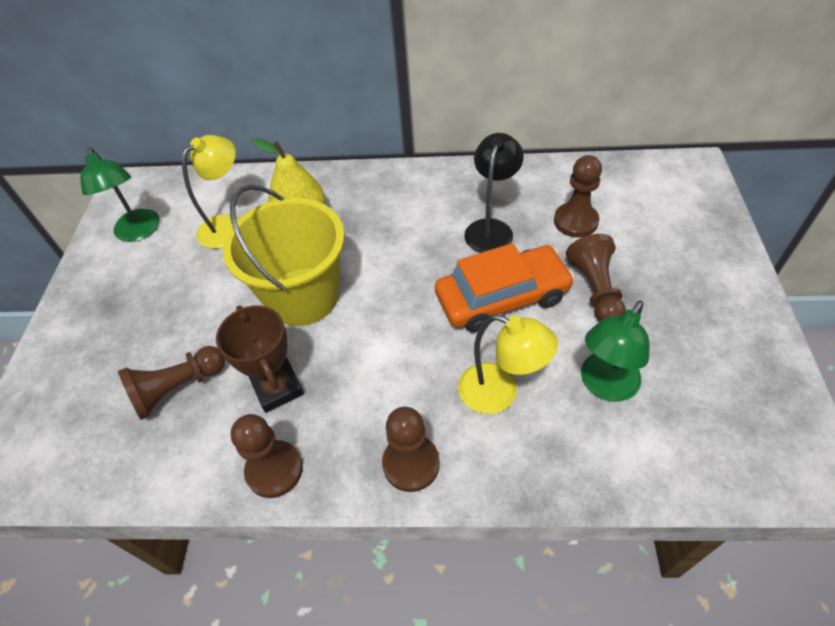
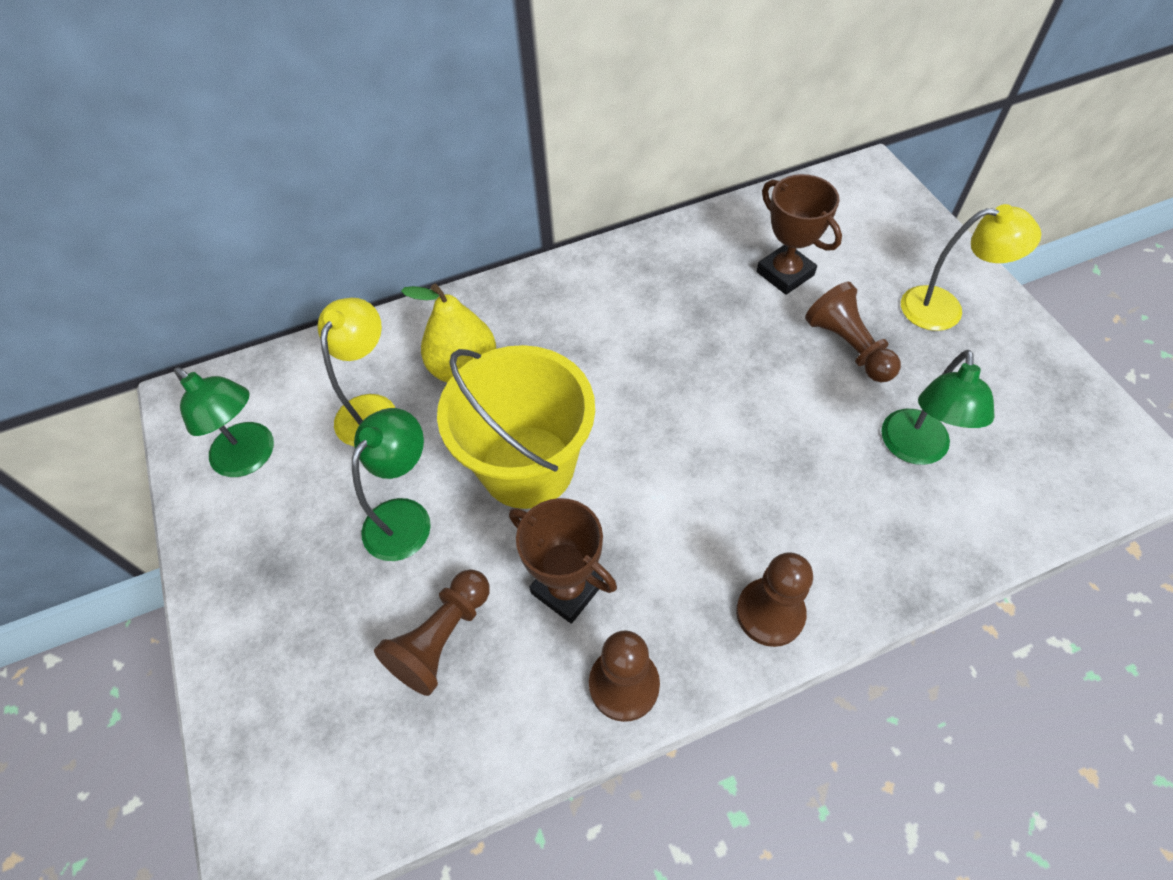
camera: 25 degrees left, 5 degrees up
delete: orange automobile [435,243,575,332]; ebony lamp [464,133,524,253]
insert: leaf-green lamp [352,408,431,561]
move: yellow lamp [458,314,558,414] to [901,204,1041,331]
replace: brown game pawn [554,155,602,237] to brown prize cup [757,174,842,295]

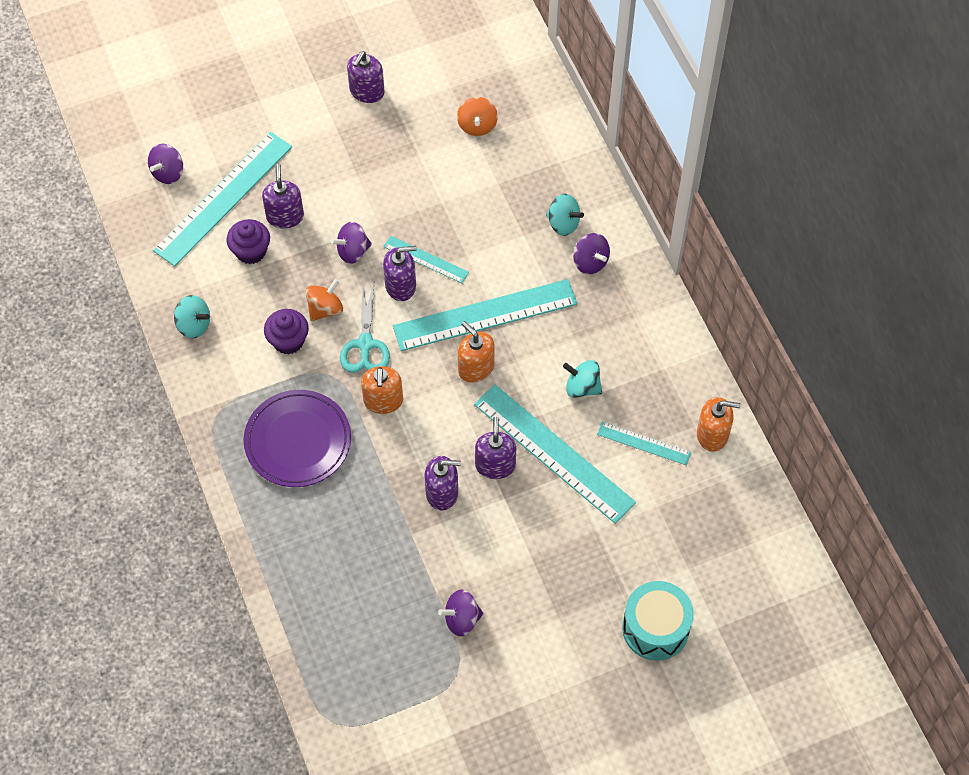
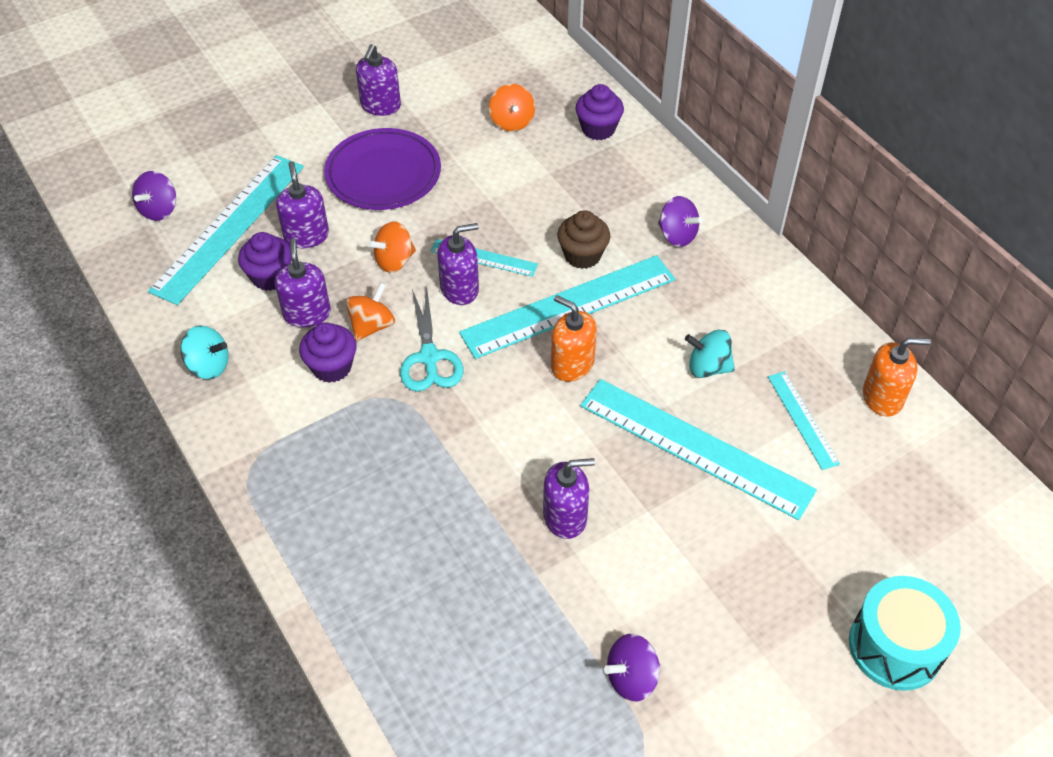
camera: 10 degrees left, 10 degrees down
delete: orange soap dispenser [361,366,403,414]; teal toy top [546,194,584,236]
insert: brown cupcake [557,210,610,269]; royal purple cupcake [575,84,624,140]
move: royal purple plate [244,390,351,487] to [324,128,441,210]; royal purple soap dispenser [475,416,516,479] to [275,238,331,328]
recolor: royal purple toy top [331,222,372,264] to orange toy top [367,221,416,273]
rotate: teal straightedge [597,422,691,465] = [768,371,840,470] 60 degrees clockwise

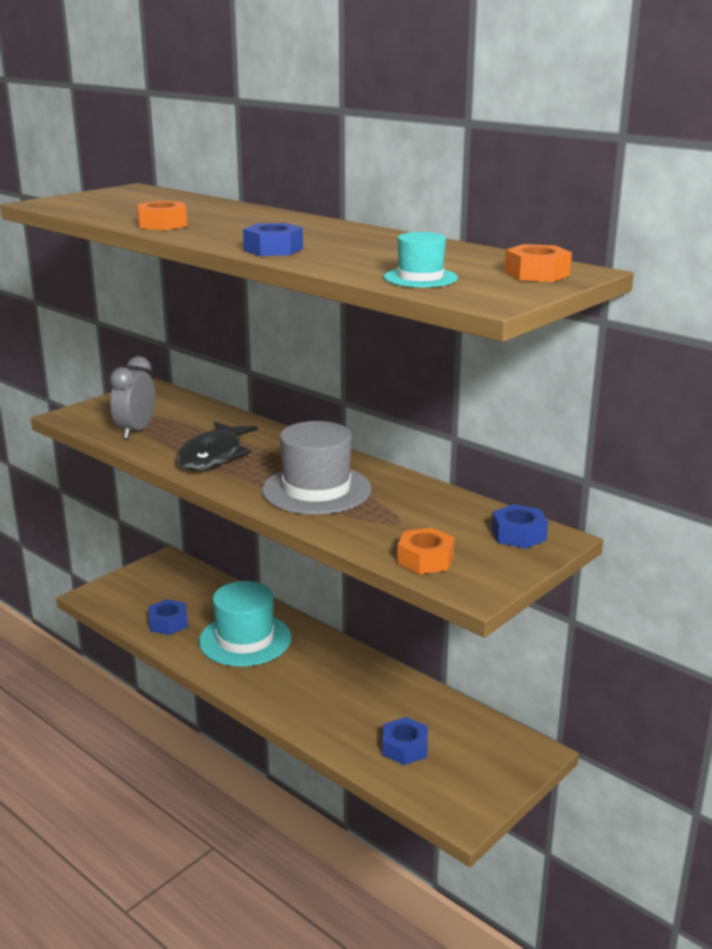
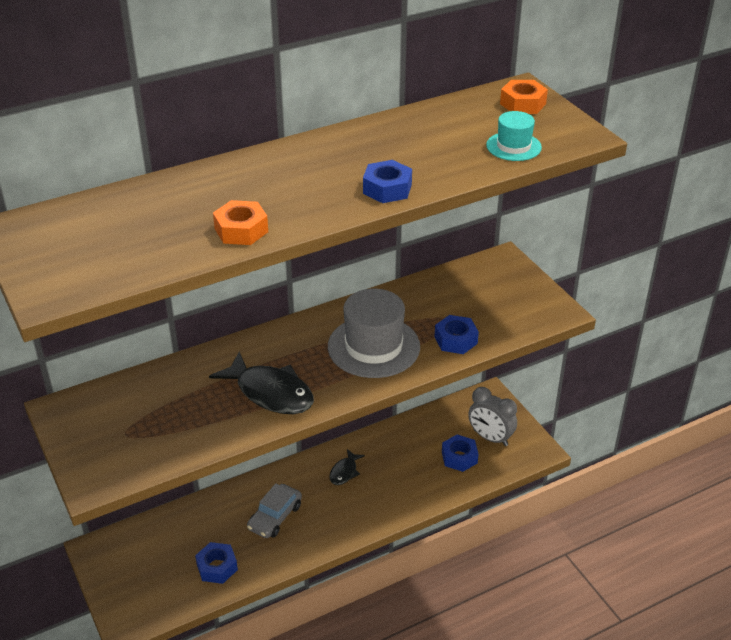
camera: 70 degrees left, 15 degrees up
delete: orange hexagon nut [397,528,455,574]
insert: ebony fish figure [329,449,365,485]
move: gray bedside clock [110,356,155,439] to [468,387,517,446]; royal blue hexagon nut [492,504,548,549] to [434,315,479,354]
replace: teal hat [199,581,292,667] to gray automobile [247,483,302,538]

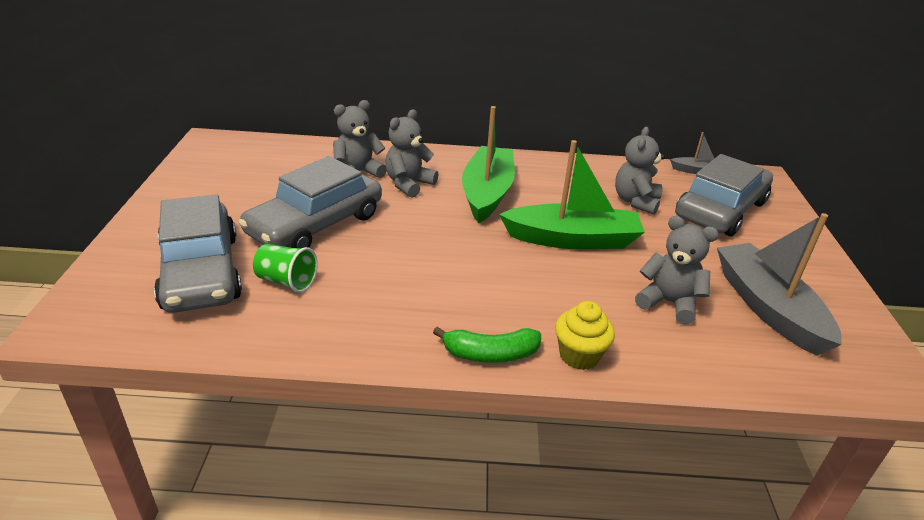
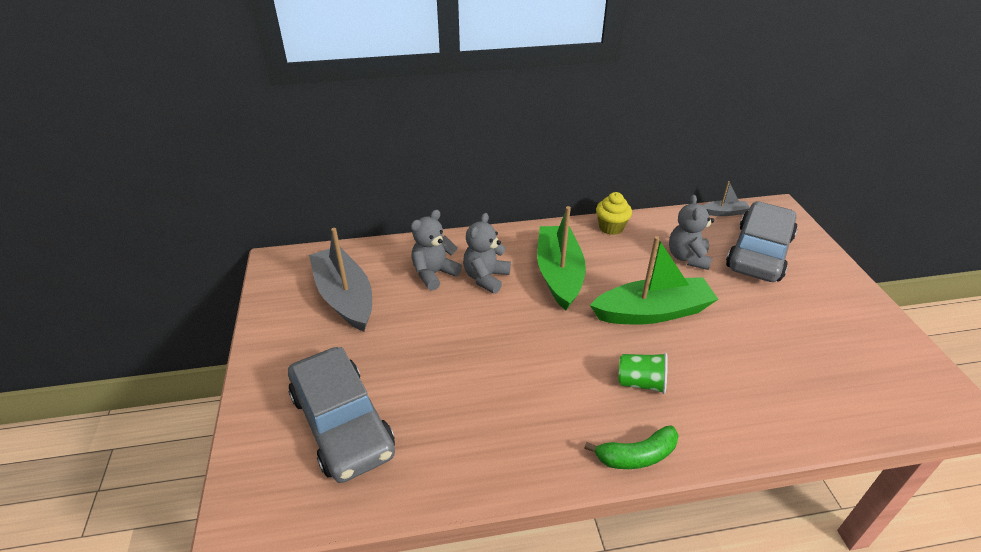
camera: 10 degrees left, 5 degrees up
delete: gray automobile [239,156,382,248]; gray stuffed bear [635,216,719,325]
move: leaf-green beaker [253,244,318,293] to [618,353,668,394]; yellow cupcake [555,301,615,370] to [596,192,632,235]; gray toy boat [717,213,842,356] to [309,228,372,332]

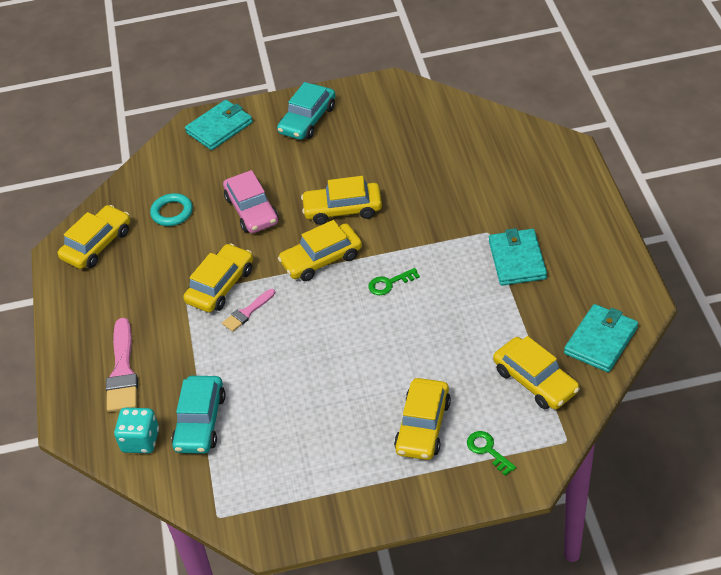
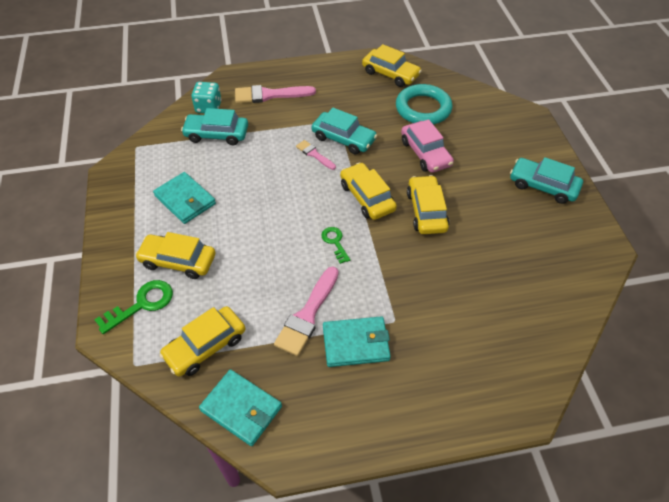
camera: 85 degrees right, 5 degrees up
insert: rosy brush [274,267,339,356]
move: teal card wallet [185,100,253,150] to [153,172,216,224]
recolor: yellow automobile [183,244,253,313] to teal automobile [312,108,377,154]
rotate: rosy automobile [223,170,279,233] = [401,119,454,173] 90 degrees counterclockwise
resize: teal hoop [150,193,193,226] = [396,84,452,125] x1.68; leaf-green key [467,431,516,476] = [94,280,173,334] x1.58

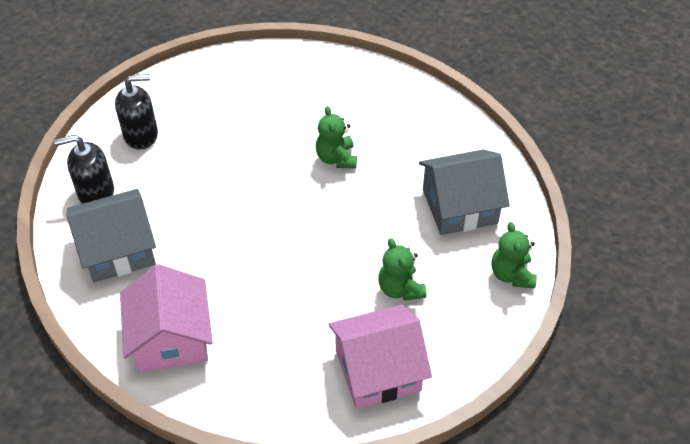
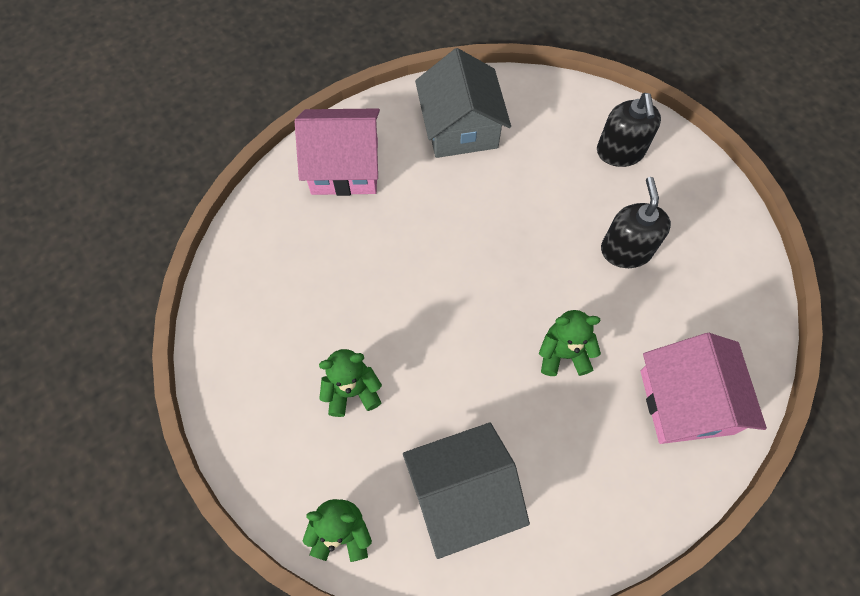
camera: 100 degrees right, 15 degrees up
move: ebony soap dispenser [54,135,114,204] to [601,177,671,268]; rosy house [328,304,432,409] to [641,333,767,444]
rotate: gray house [419,150,510,235] = [403,423,530,559] 75 degrees clockwise

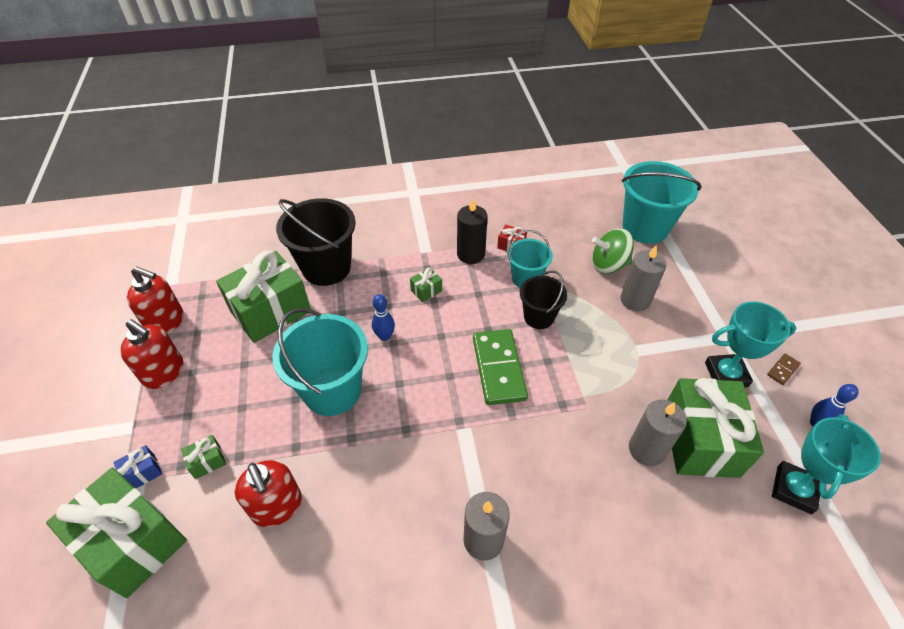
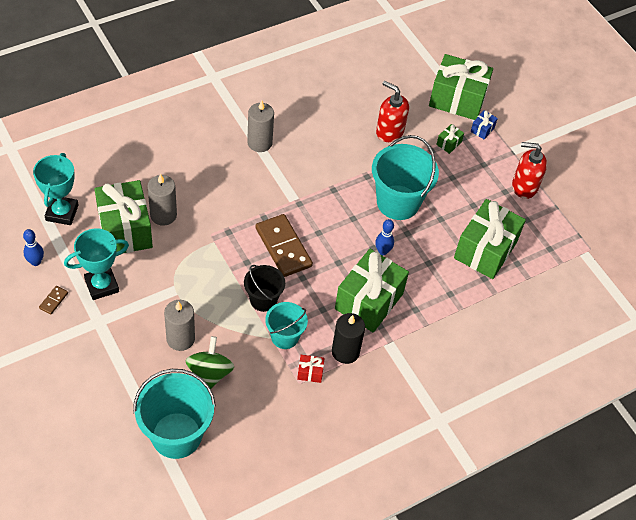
camera: 155 degrees right, 5 degrees up
delete: crimson soap dispenser [127,266,184,334]; ebony sand bucket [276,198,356,286]
recolor: leaf-green domino piece [473,329,528,405] to brown domino piece [255,214,313,277]
rotate: leaf-green toy top [592,228,634,274] = [186,336,234,389] 60 degrees counterclockwise
resize: leaf-green gift [410,268,442,302] = [335,249,409,333] x2.49

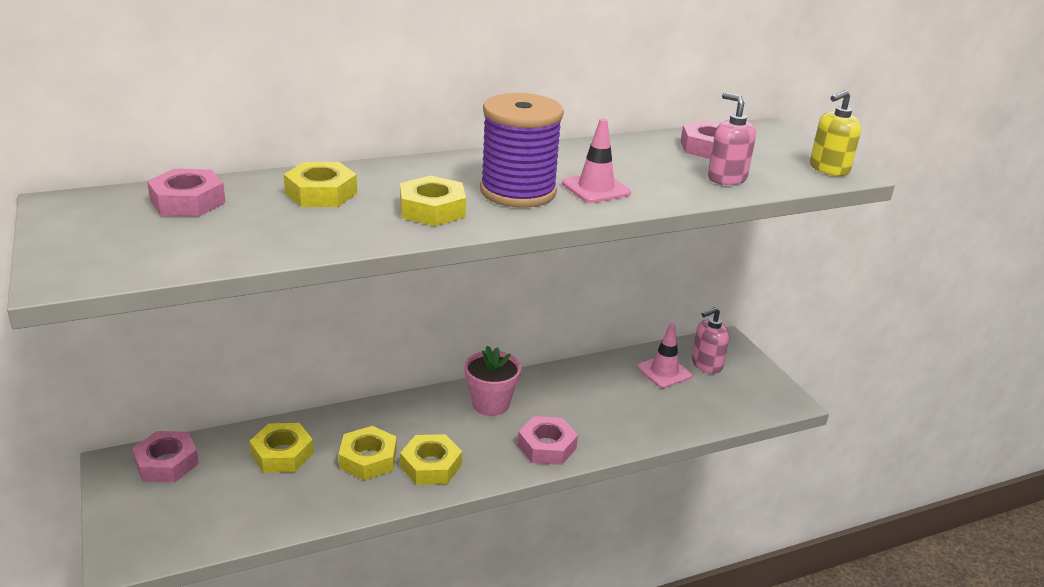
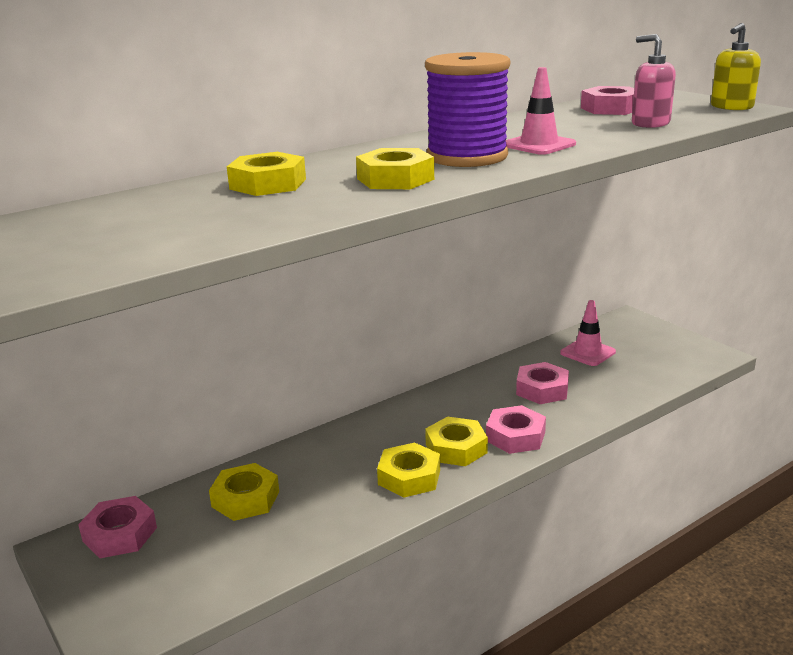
camera: 10 degrees left, 5 degrees down
delete: rosy flower pot [464,346,521,416]; rosy soap dispenser [692,307,729,373]
move: rosy hexagon nut [147,169,226,216] to [516,362,569,404]; yellow hexagon nut [339,426,397,480] to [425,417,488,466]

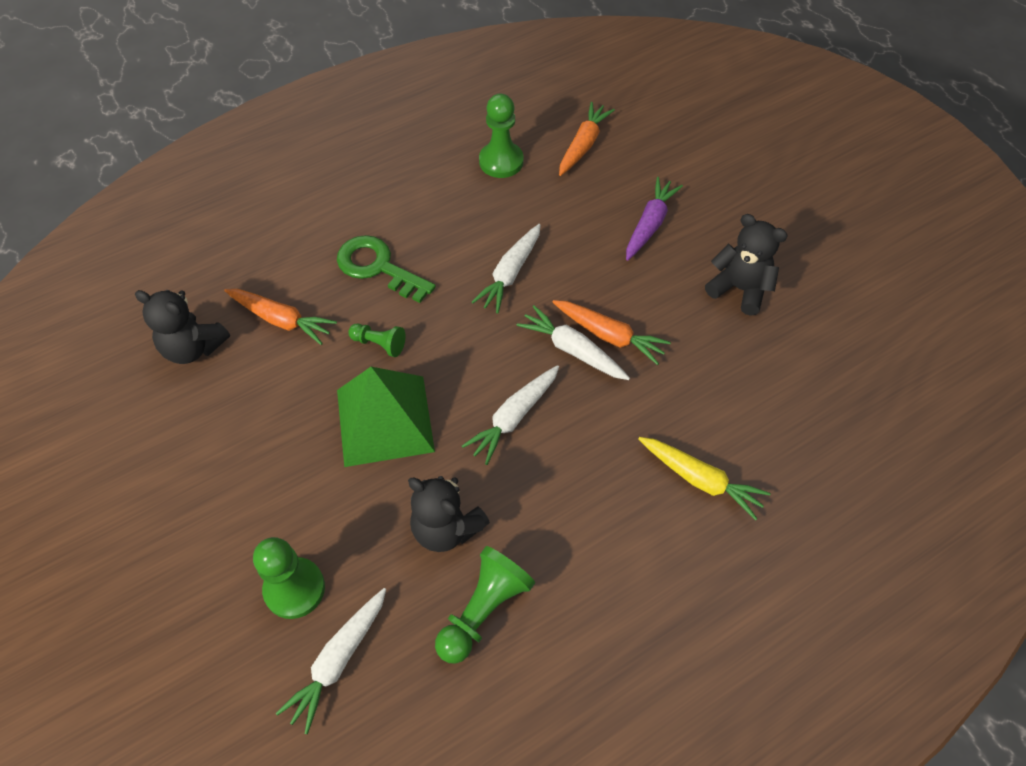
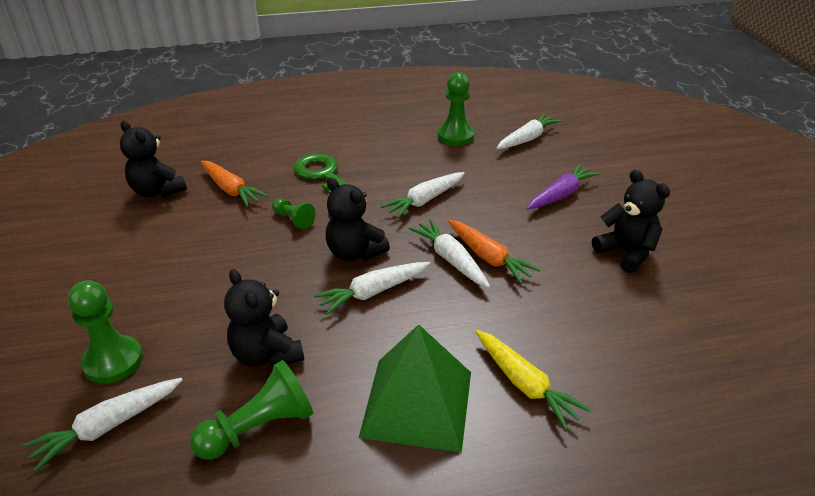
camera: 20 degrees right, 20 degrees down
insert: ebony stuffed bear [326,177,390,261]
move: leaf-green pyramid [337,367,435,467] to [359,324,471,453]
recolor: orange toy carrot [559,102,615,176] to pure white toy carrot [496,113,562,149]

